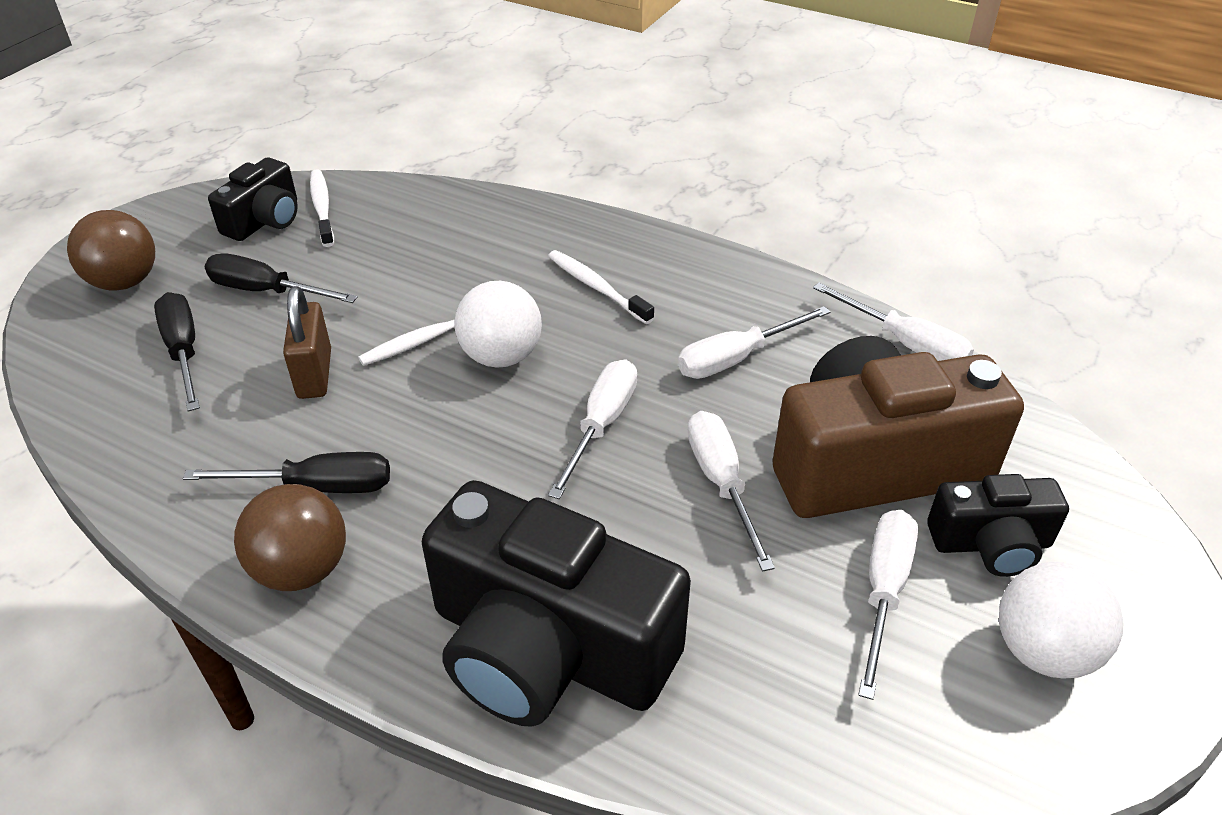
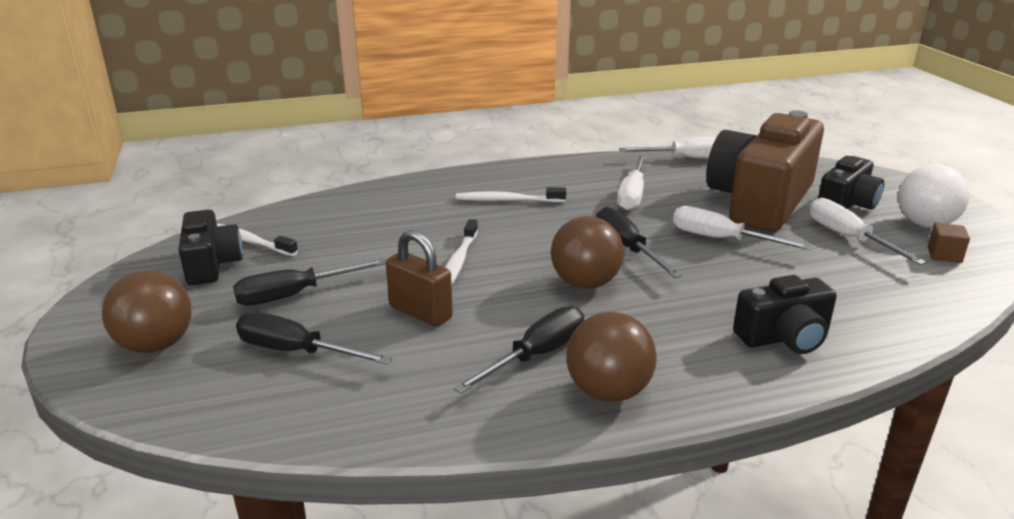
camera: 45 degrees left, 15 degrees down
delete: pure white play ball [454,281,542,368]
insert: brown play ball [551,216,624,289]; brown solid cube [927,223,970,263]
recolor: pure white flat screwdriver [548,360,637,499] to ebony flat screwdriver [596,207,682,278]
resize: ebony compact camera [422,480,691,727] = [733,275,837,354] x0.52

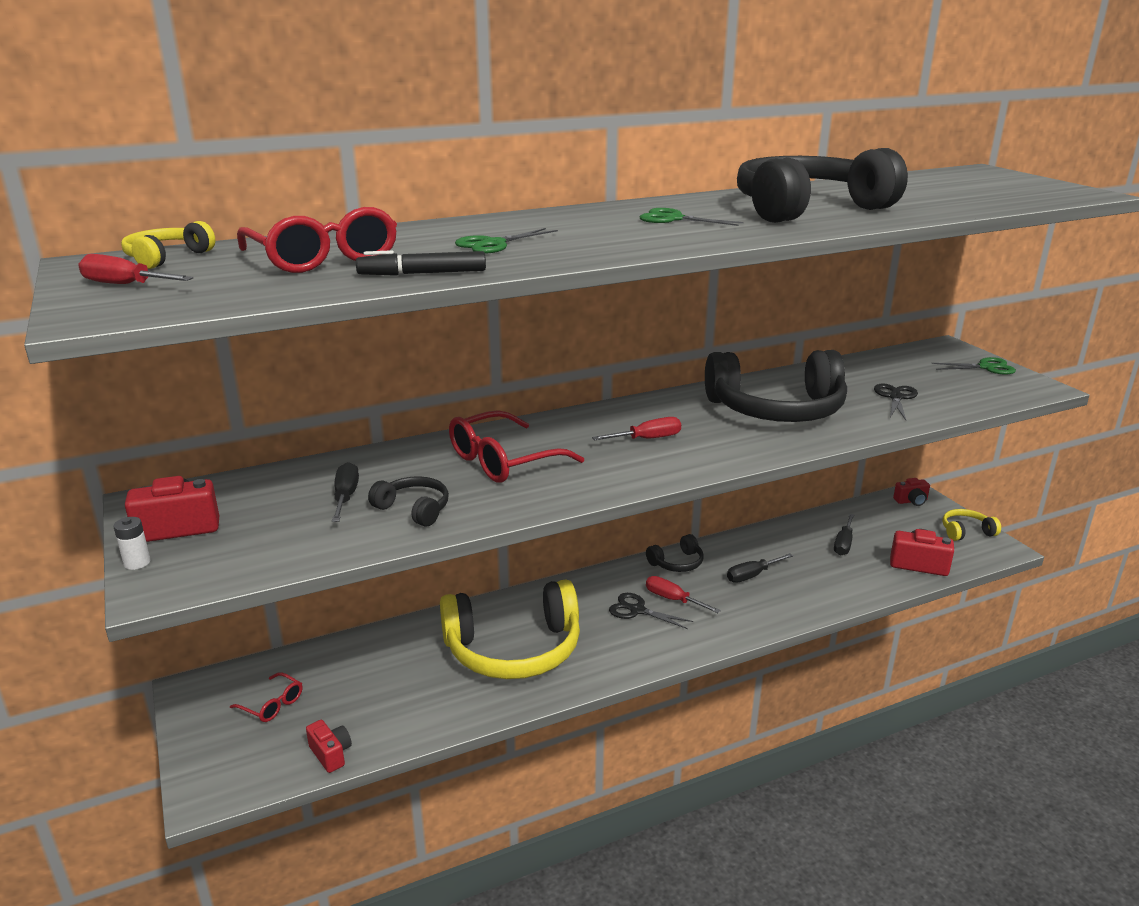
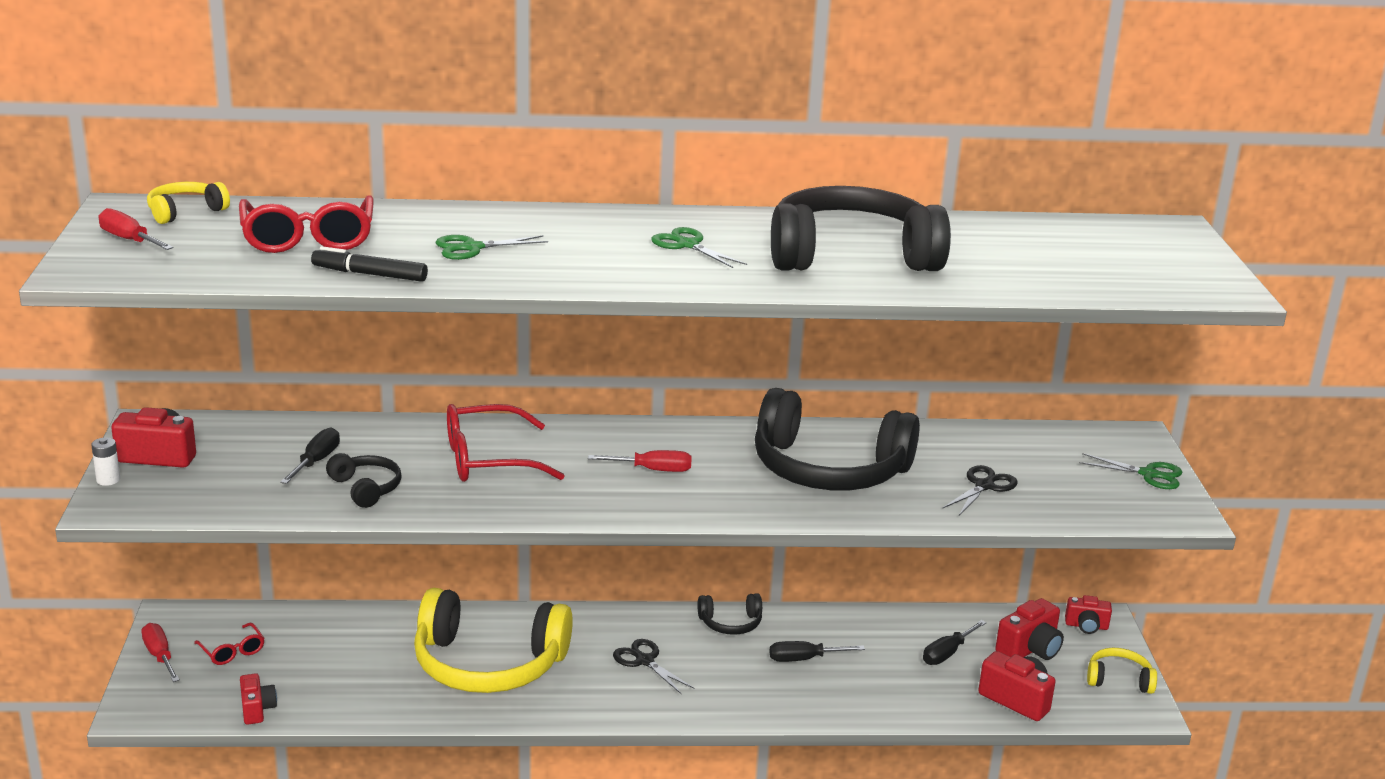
camera: 20 degrees right, 0 degrees up
insert: crimson compact camera [995,598,1064,660]
move: crimson flat screwdriver [646,576,721,613] to [141,623,180,682]

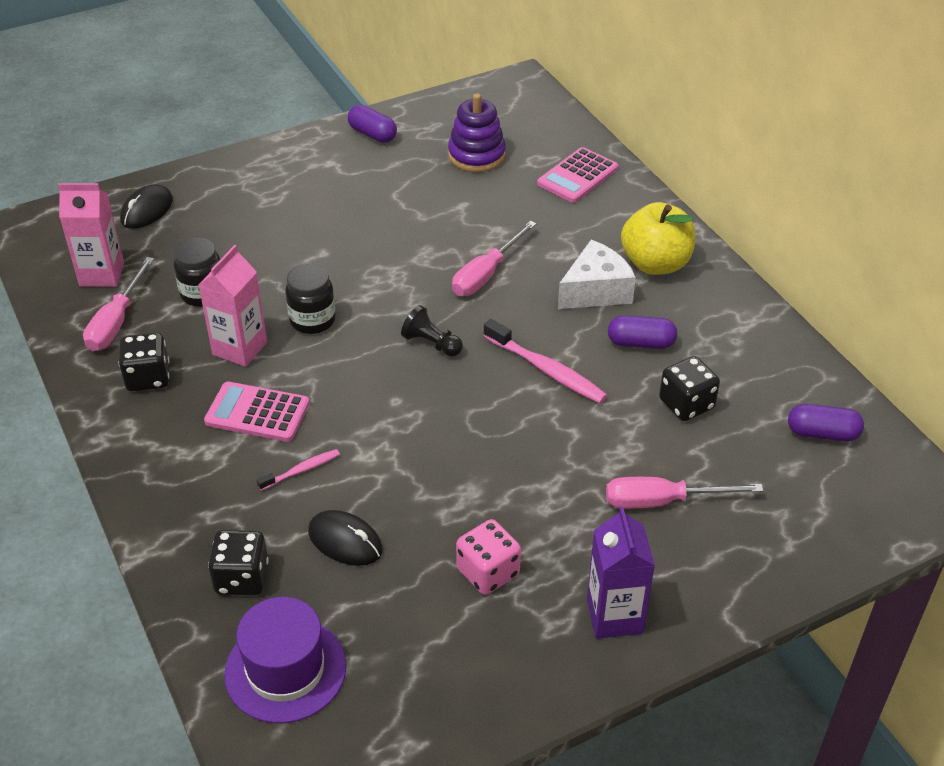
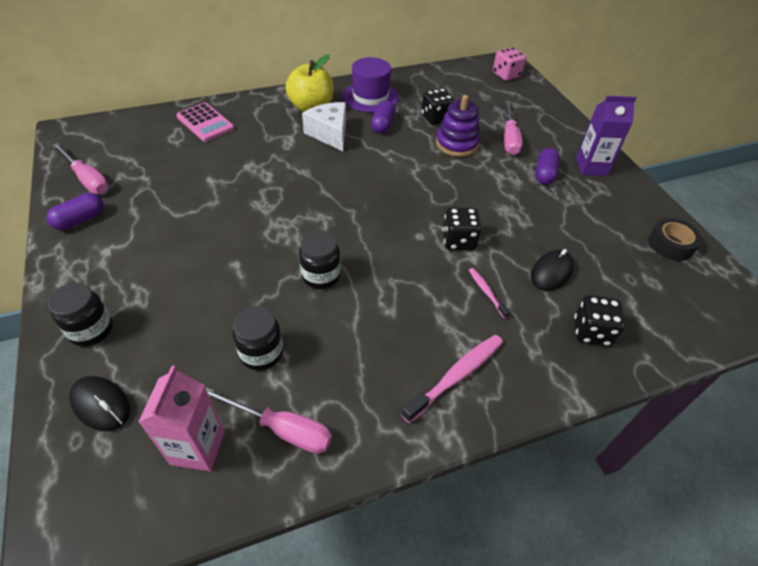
camera: 85 degrees left, 5 degrees up
delete: rosy carton [198,245,267,367]; rosy calculator [204,382,310,442]; ebony game pawn [401,305,463,357]
insert: ebony jam jar [48,283,113,347]; ebony tape [649,218,702,261]
move: ebony dice [119,332,169,391] to [442,208,482,250]; royal purple hat [224,597,346,723] to [343,57,399,113]; royal purple stacking toy [448,93,506,172] to [436,95,480,157]; rosy flat screwdriver [452,221,537,296] to [52,143,109,194]; rosy dice [456,519,521,595] to [493,47,526,81]; rosy toothbrush [484,319,607,403] to [401,335,503,423]; royal purple pill shape [788,404,864,442] to [535,148,560,185]

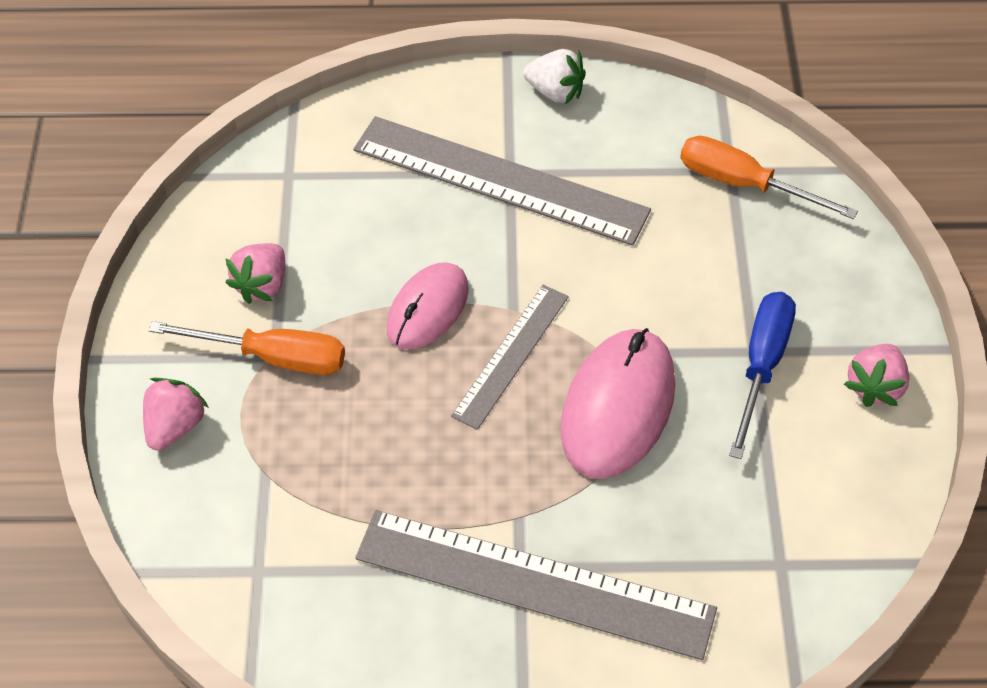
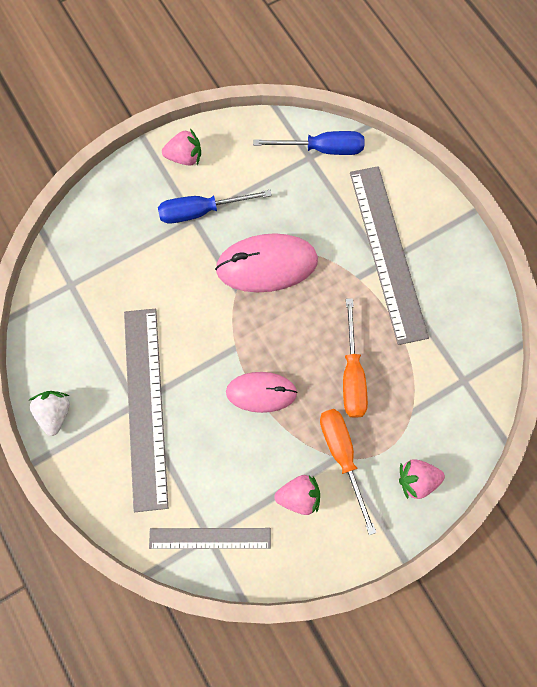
camera: 120 degrees left, 20 degrees up
insert: royal blue flat screwdriver [253,131,365,155]
move: gray straightedge [451,285,569,430] to [149,528,271,549]; orange flat screwdriver [680,136,858,219] to [343,298,368,418]

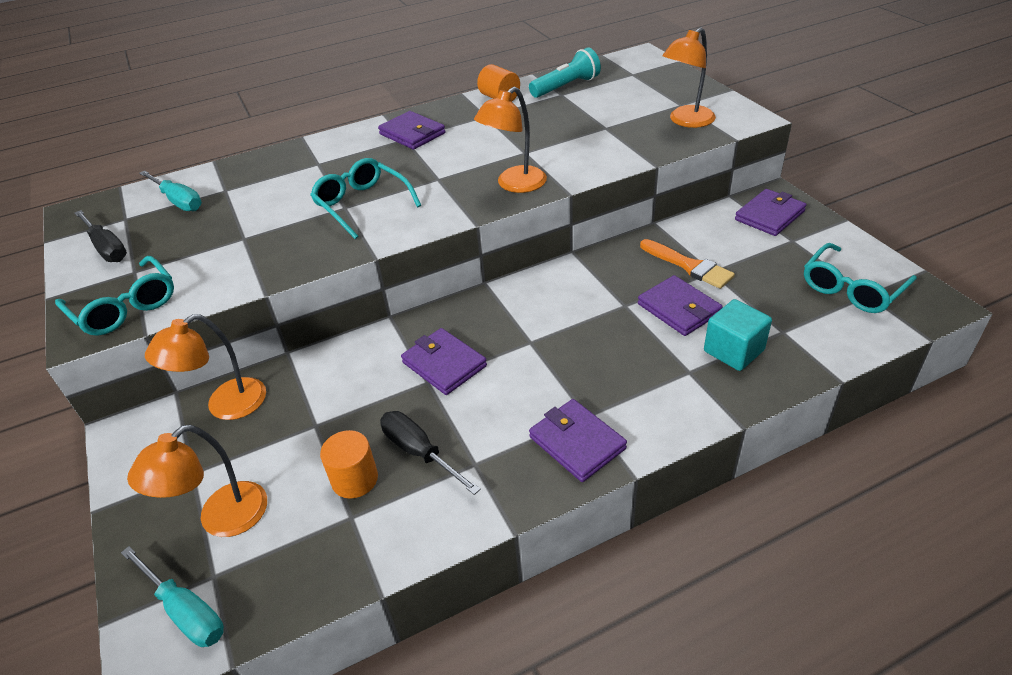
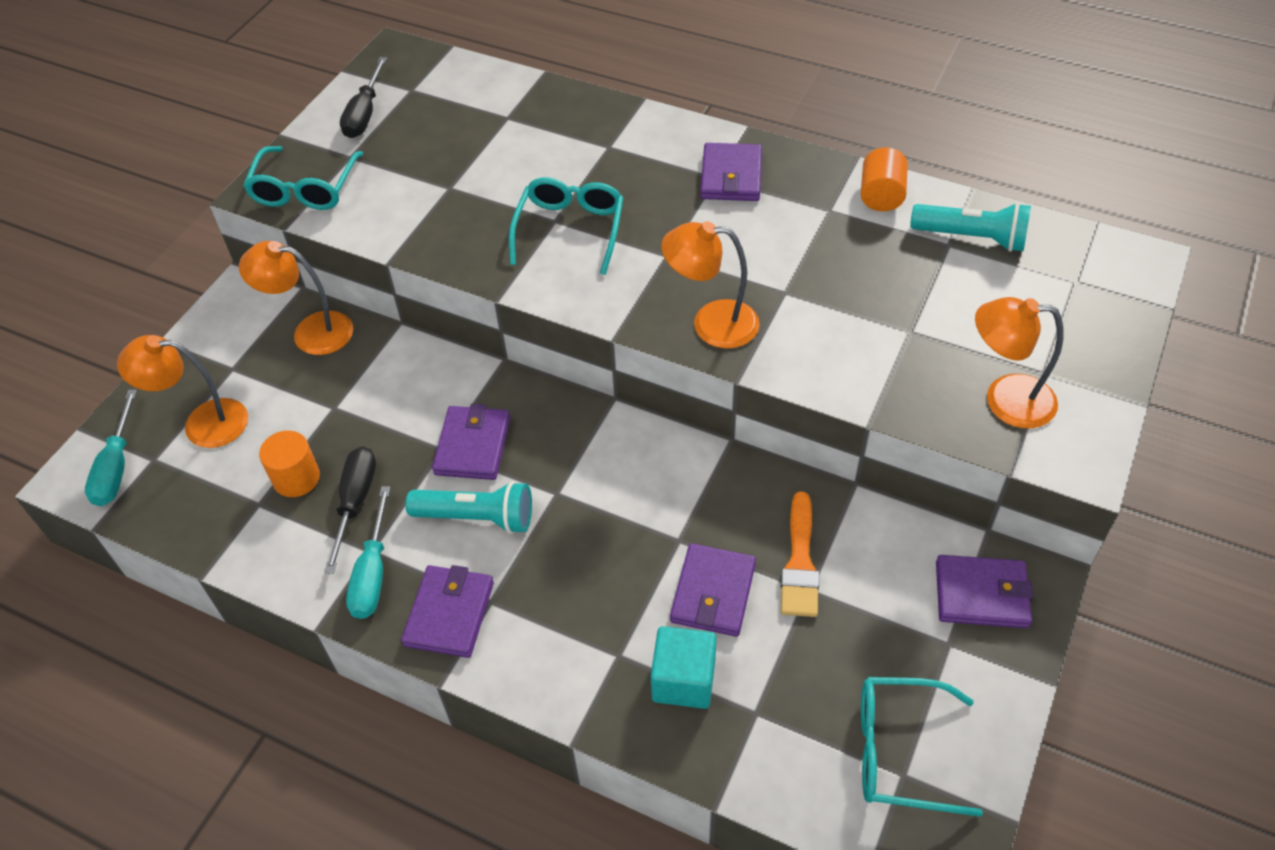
camera: 50 degrees right, 10 degrees up
insert: teal torch [405,481,532,534]
move: teal flat screwdriver [139,170,202,211] to [346,486,390,619]

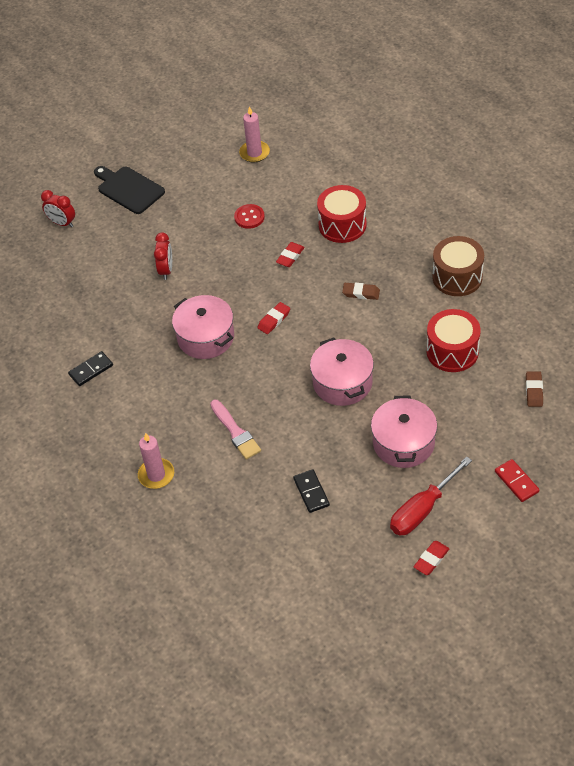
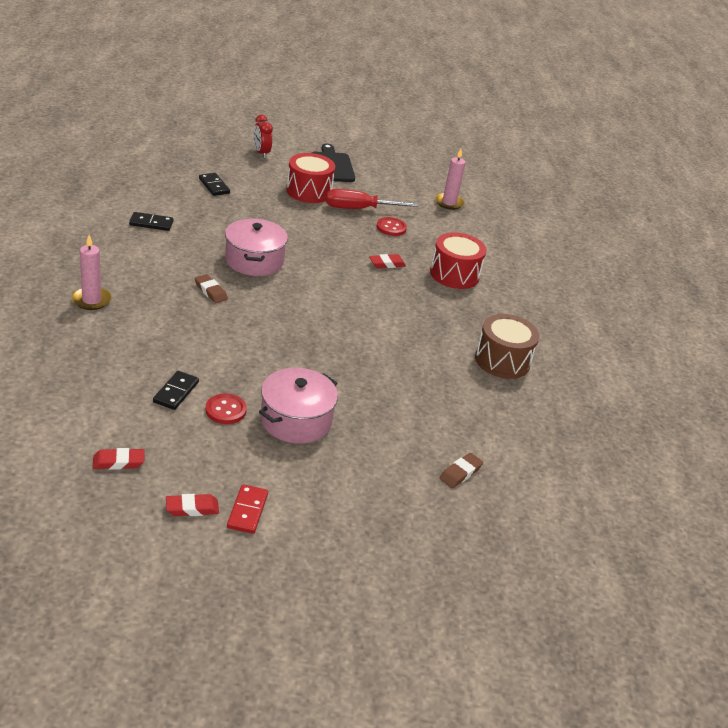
camera: 30 degrees right, 15 degrees down
delete: crimson bedside clock [154,232,172,280]; rosy brush [210,400,261,459]; rosy pot [310,337,374,406]
insert: ebony domino piece [199,173,230,196]; crimson button [206,394,247,424]
move: crimson eraser [257,302,290,334] to [92,448,145,470]; brown eraser [342,283,380,300] to [195,274,228,303]; crimson flat screwdriver [390,456,472,535] to [326,189,419,209]; crimson drum [426,309,481,372] to [286,153,335,203]; crimson domino piece [495,459,539,502] to [227,484,268,534]

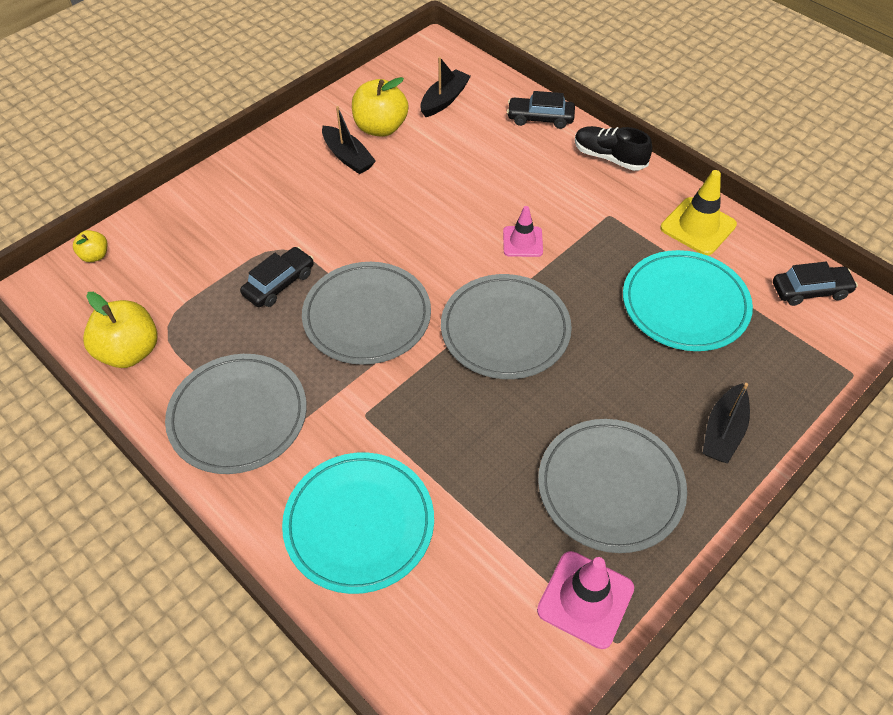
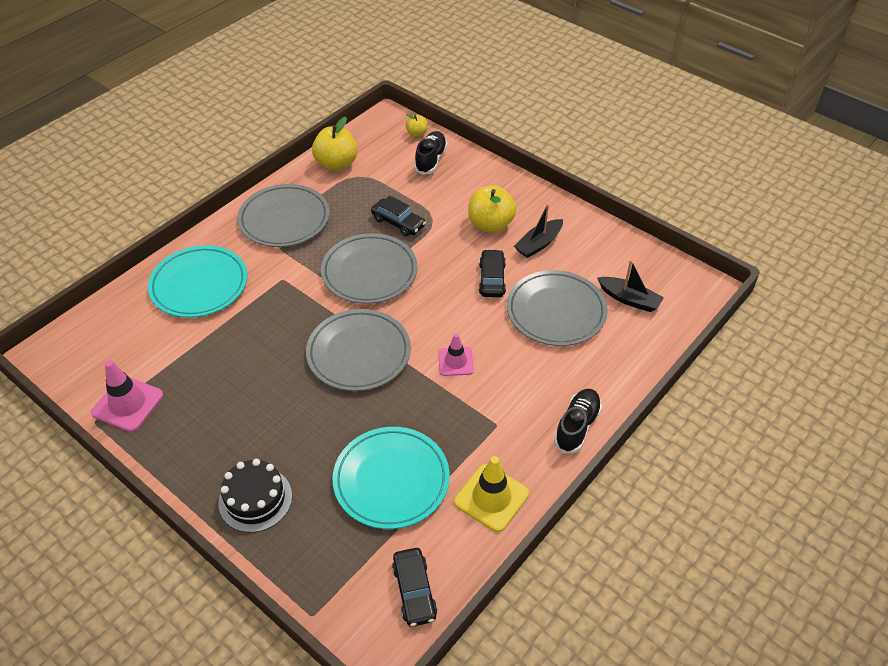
camera: 85 degrees right, 5 degrees down
insert: ebony lace-up shoe [414,131,447,175]
move: yellow toy apple [352,77,408,137] to [468,185,516,233]; ebony automobile [507,91,575,129] to [479,249,506,297]; gray plate [538,419,687,553] to [507,270,608,346]
replace: ebony toy boat [703,383,750,463] to ebony gateau [219,459,292,533]

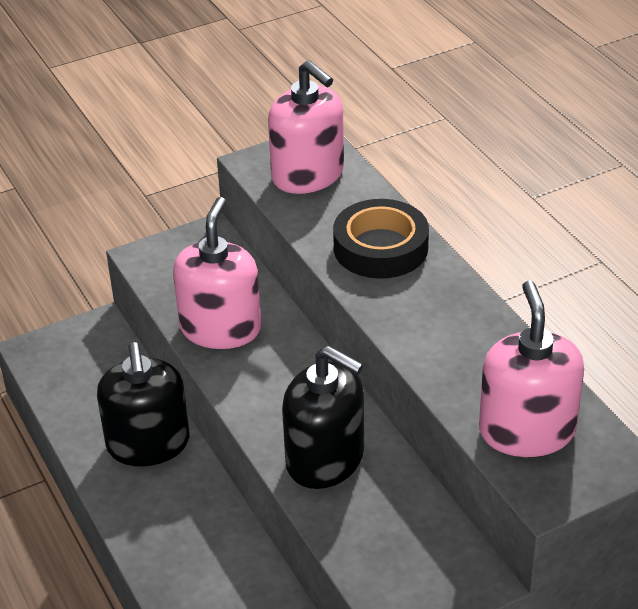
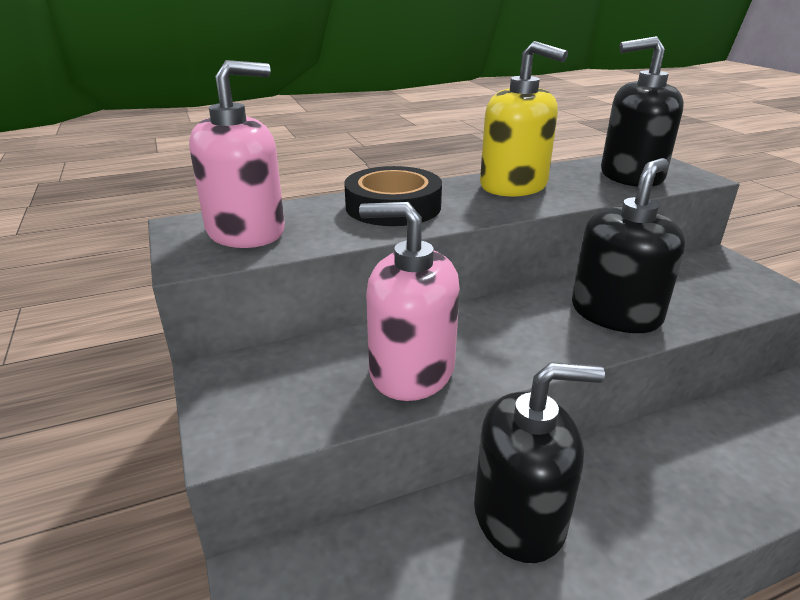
camera: 85 degrees left, 10 degrees down
insert: yellow soap dispenser [480,41,568,197]
recolor: rosy soap dispenser [479,280,584,457] to ebony soap dispenser [601,36,684,187]

